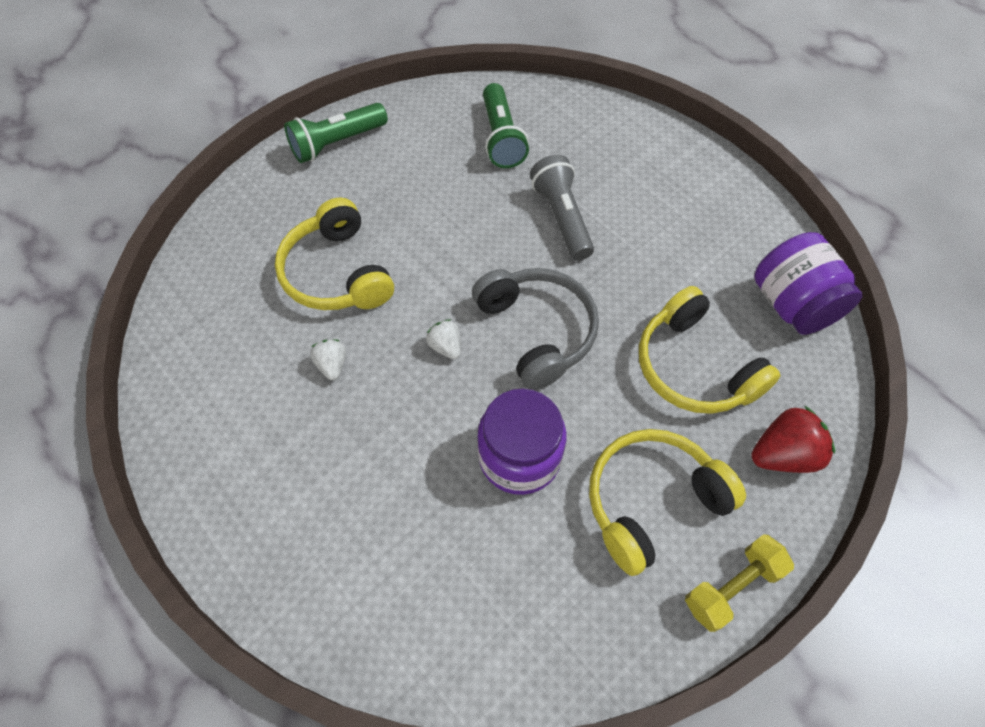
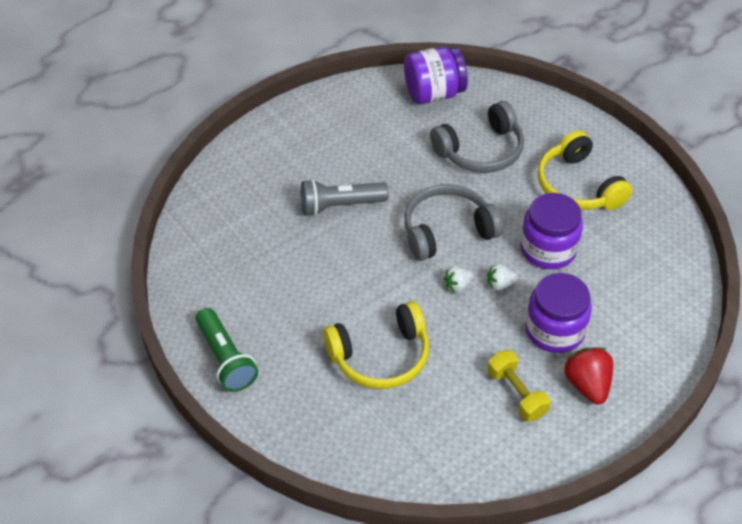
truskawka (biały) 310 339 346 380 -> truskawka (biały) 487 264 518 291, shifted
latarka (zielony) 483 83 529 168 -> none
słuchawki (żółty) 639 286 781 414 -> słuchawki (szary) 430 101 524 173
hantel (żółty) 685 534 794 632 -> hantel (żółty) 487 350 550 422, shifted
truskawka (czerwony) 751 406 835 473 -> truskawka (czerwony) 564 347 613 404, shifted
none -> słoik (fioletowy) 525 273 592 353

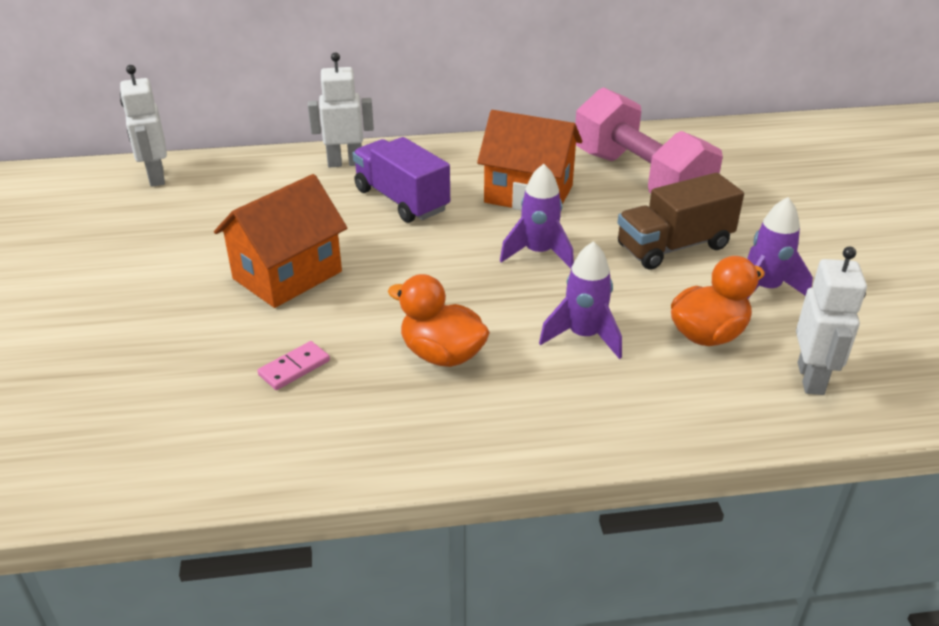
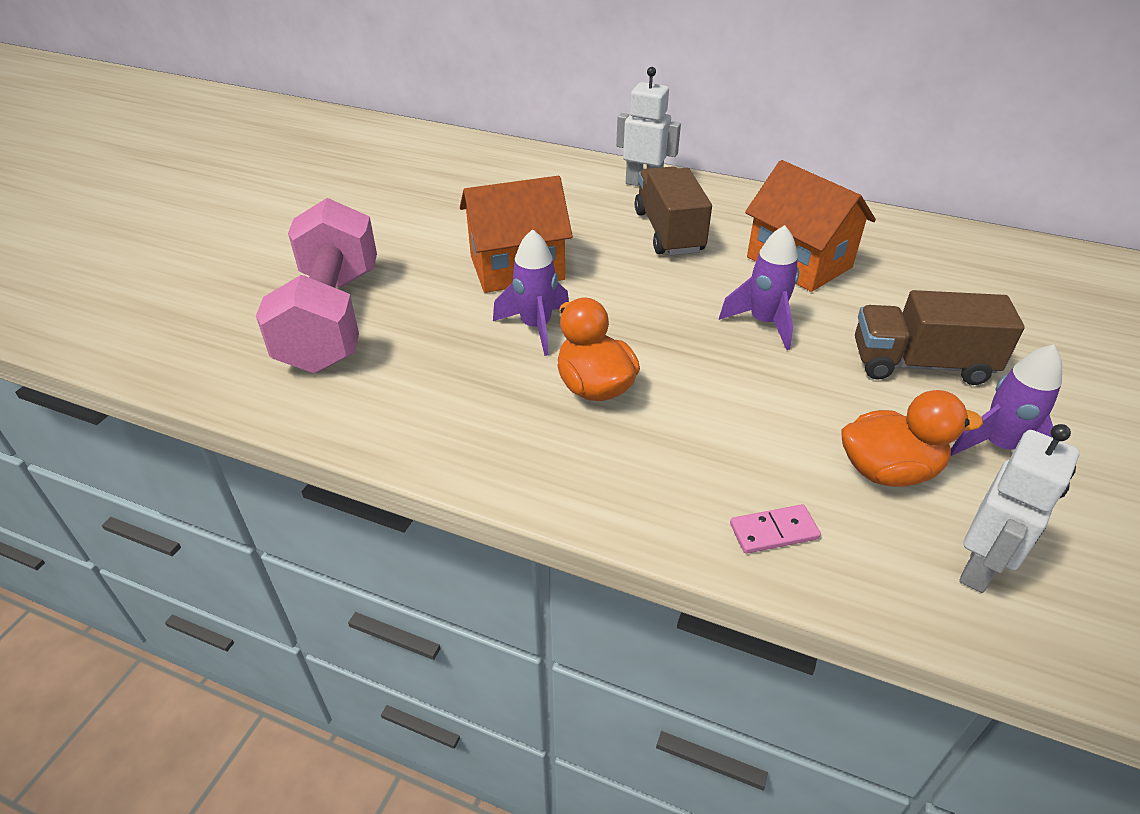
robot (biały) 120 65 167 187 -> none
kostka domina (różowy) 258 341 330 390 -> kostka domina (różowy) 730 504 821 554, shifted
ciężarówka (fioletowy) 352 137 450 223 -> ciężarówka (brązowy) 635 167 712 255
rakieta (fioletowy) 539 241 622 359 -> rakieta (fioletowy) 493 229 569 356, shifted
hantel (różowy) 575 87 723 193 -> hantel (różowy) 256 198 377 373, shifted

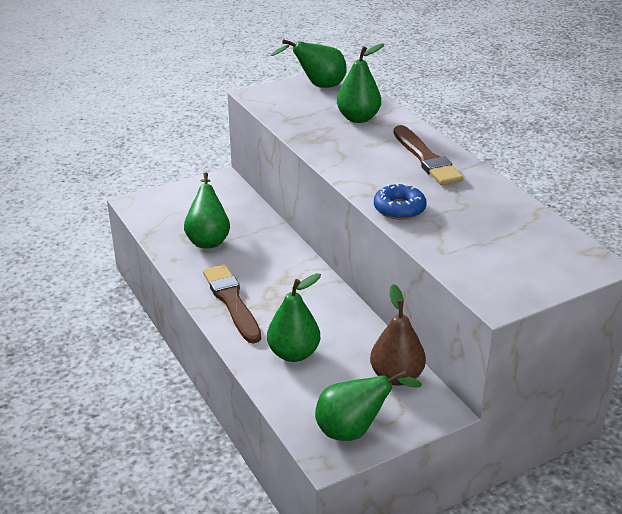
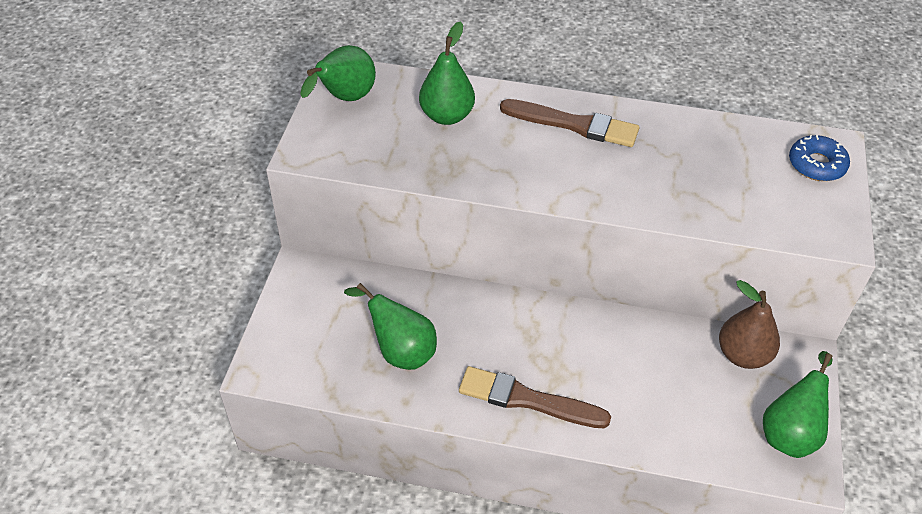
gruszka (zielony) 267 273 321 362 -> none
donut (niebieski) 374 183 427 220 -> donut (niebieski) 789 135 850 181, shifted

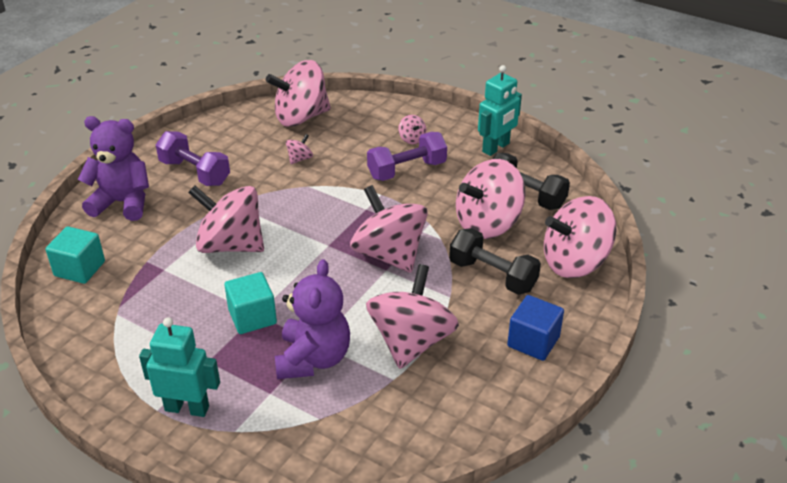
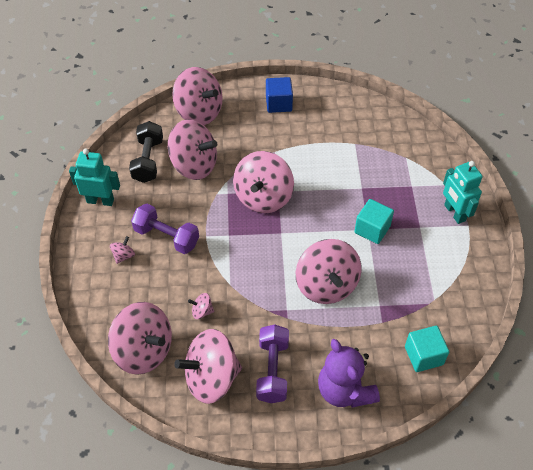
miś (fioletowy) 275 259 350 379 -> none
bączek (różowy) 366 264 459 369 -> bączek (różowy) 174 329 242 404, shifted
hantel (czarny) 449 228 541 295 -> none

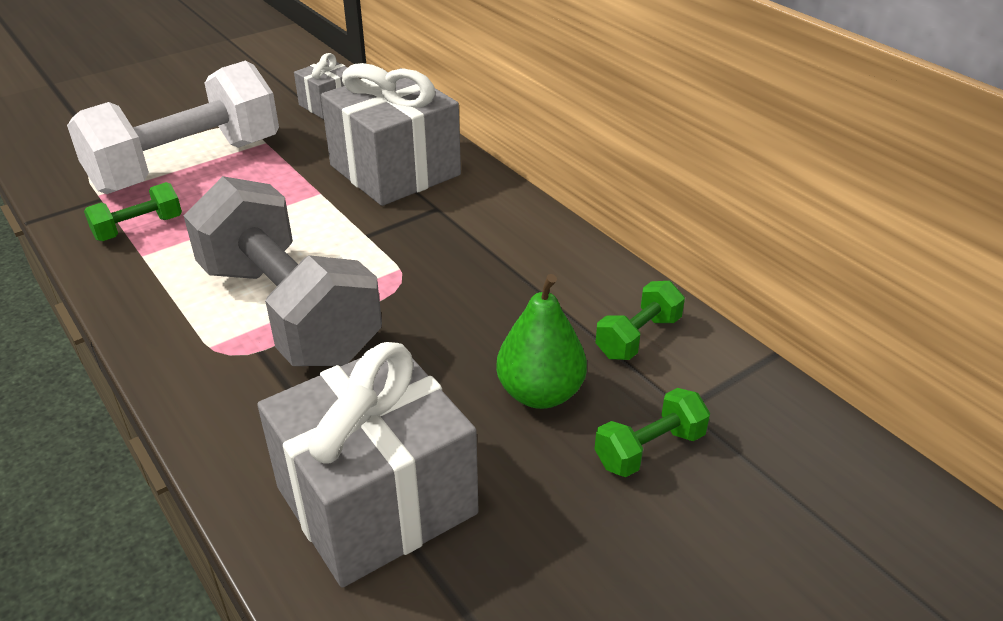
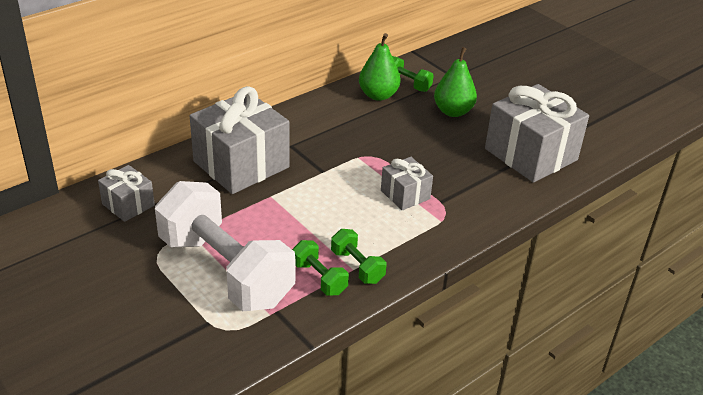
hantel (szary) 184 176 382 366 -> prezent (szary) 381 157 433 211
hantel (zielony) 595 388 710 477 -> hantel (zielony) 331 229 387 284, shifted
none -> gruszka (zielony) 359 33 401 101

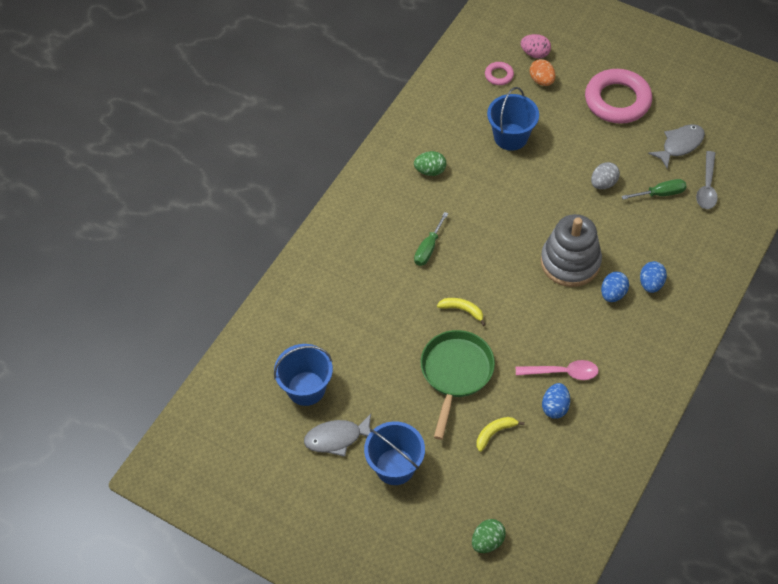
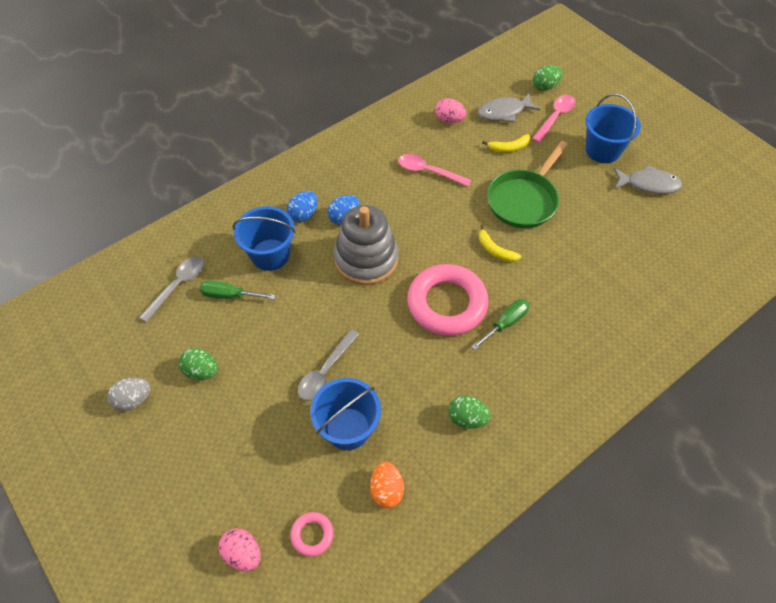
wiadro (niebieski) 274 344 333 406 -> wiadro (niebieski) 233 206 296 271, shifted
jajko (pomarańczowy) 530 59 555 86 -> jajko (pomarańczowy) 370 462 404 508, shifted
jajko (niebieski) 542 383 570 419 -> none
pierścień (różowy) 585 69 652 124 -> pierścień (różowy) 407 264 489 336, shifted
jajko (szary) 591 162 620 189 -> jajko (szary) 107 377 150 411, shifted
ryba (szary) 648 124 705 169 -> ryba (szary) 478 93 540 123, shifted
none -> jajko (zielony) 179 348 218 380
none -> łyżka (szary) 298 329 360 401
none -> jajko (różowy) 435 98 466 123
none -> łyżka (różowy) 532 95 575 143

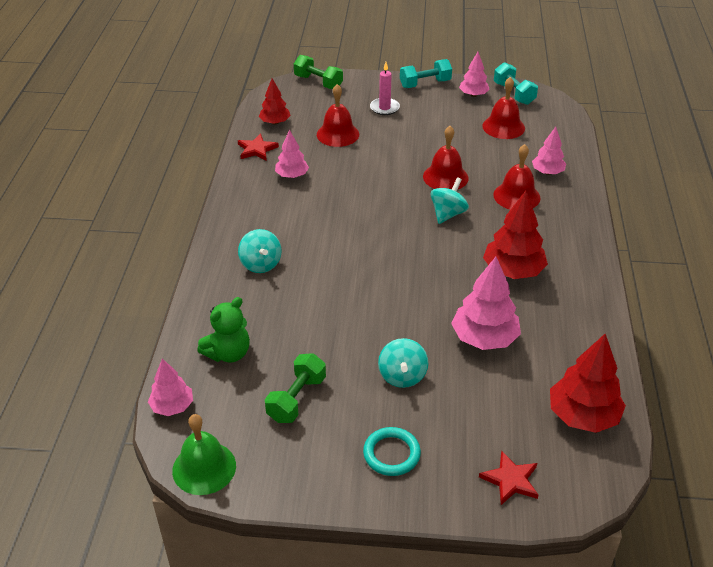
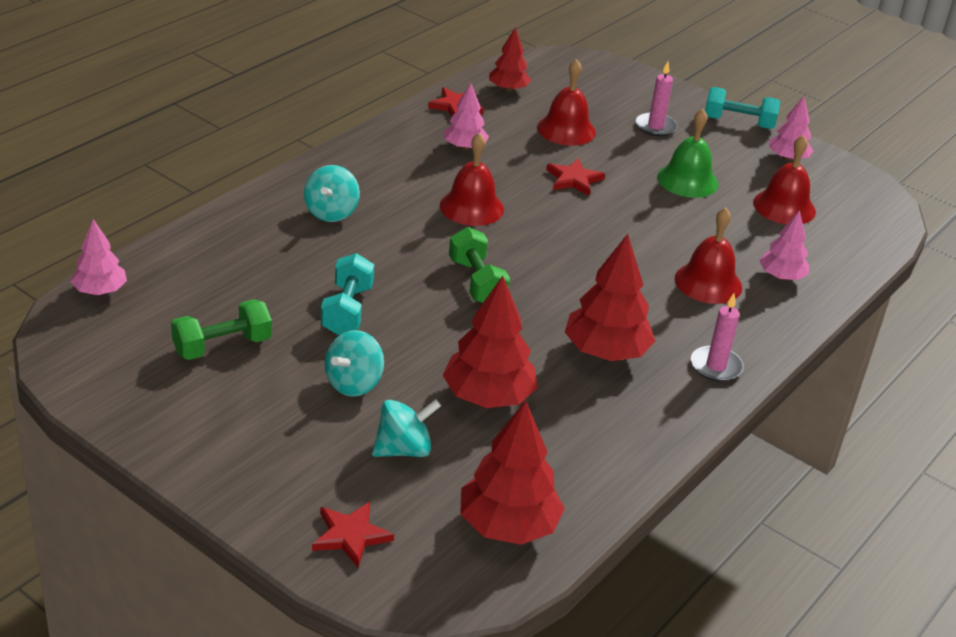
dzwonek (zielony) 172 414 236 495 -> dzwonek (zielony) 657 109 718 198, shifted
miś (zielony) 197 297 250 362 -> none
hantel (zielony) 294 55 343 89 -> hantel (zielony) 449 227 510 303, shifted
pierścień (turkusowy) 363 427 421 476 -> none
dzwonek (czerwony) 423 126 469 190 -> dzwonek (czerwony) 440 133 504 226, shifted
bączek (turkusowy) 430 177 469 224 -> bączek (turkusowy) 372 399 441 457, shifted
drzewko (różowy) 451 257 521 350 -> drzewko (czerwony) 443 276 538 408
hantel (turkusowy) 494 62 538 105 -> hantel (turkusowy) 321 253 374 335, shifted
none -> gwiazda (czerwony) 546 158 605 196
none -> świeca (różowy) 691 293 744 382

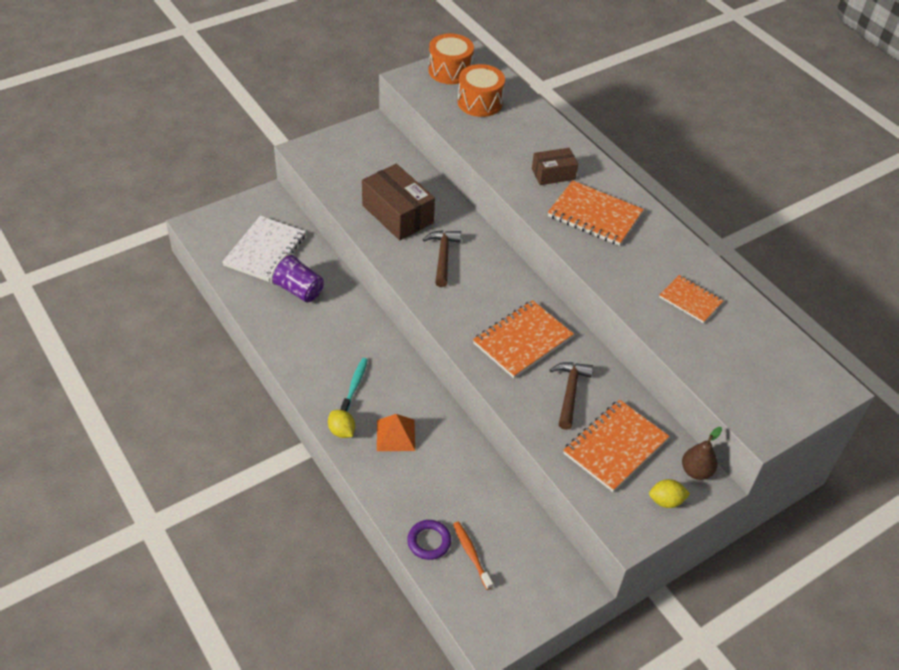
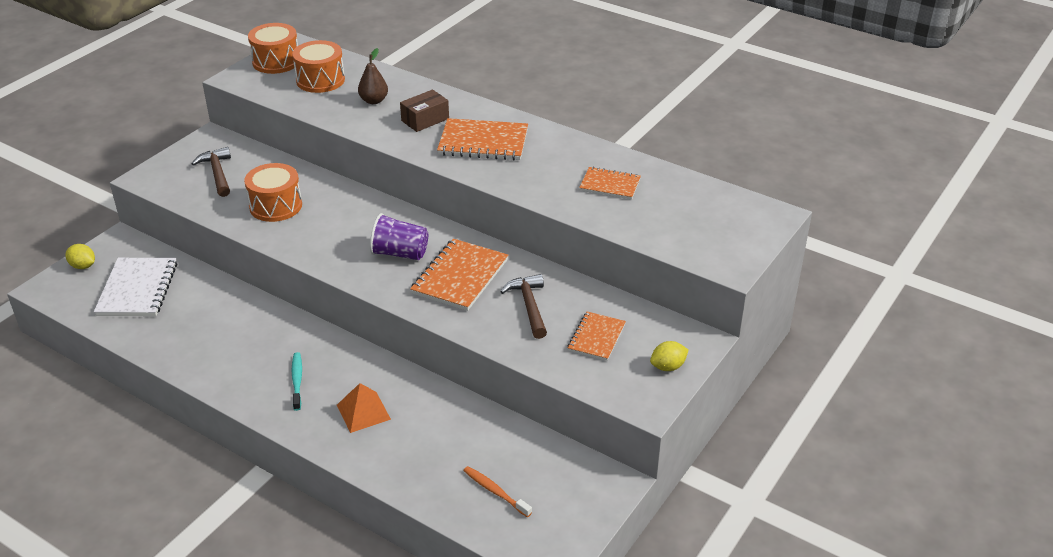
szklanka (fioletowy) 270 253 324 303 -> szklanka (fioletowy) 370 213 428 260, shifted
cytryna (żółty) 328 410 355 438 -> cytryna (żółty) 66 244 95 269, shifted
pudełko (brązowy) 362 164 435 240 -> bęben (pomarańczowy) 244 163 302 222
pierścień (fioletowy) 407 520 451 560 -> none
młotek (brązowy) 423 230 461 287 -> młotek (brązowy) 192 147 231 197, shifted
zeszyt (pomarańczowy) 563 400 669 492 -> zeszyt (pomarańczowy) 568 312 626 361, x0.62
gruszka (brązowy) 682 427 722 480 -> gruszka (brązowy) 358 48 388 104, shifted

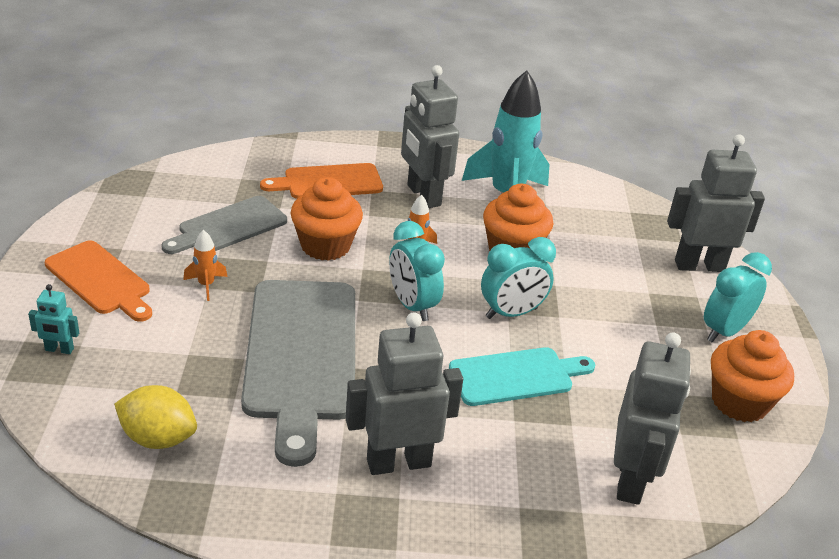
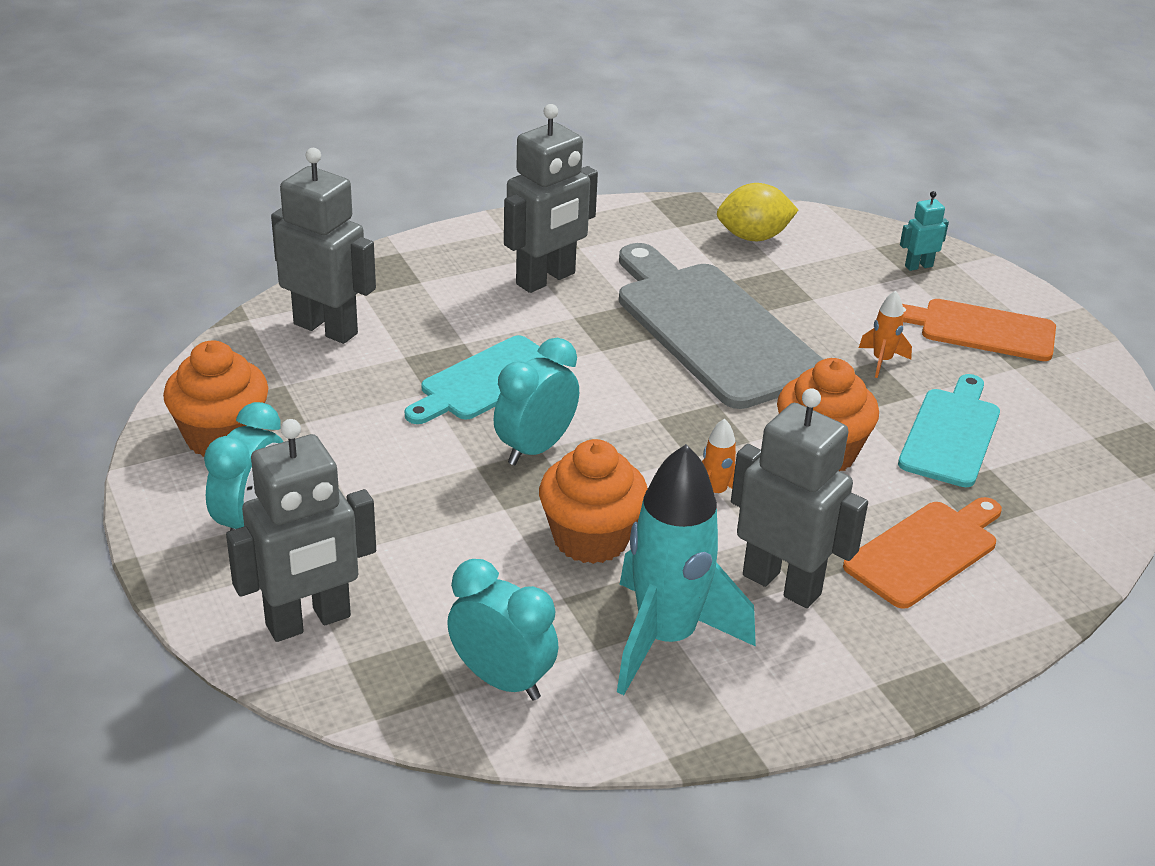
deska do krojenia (szary) 162 196 287 254 -> deska do krojenia (turkusowy) 898 374 1000 487
budzik (turkusowy) 389 221 445 321 -> budzik (turkusowy) 447 559 559 701, shifted
robot (szary) 614 332 691 505 -> robot (szary) 271 148 376 344, 135 degrees clockwise

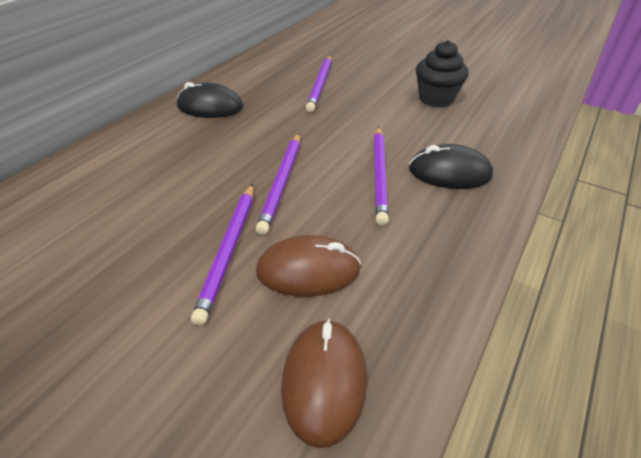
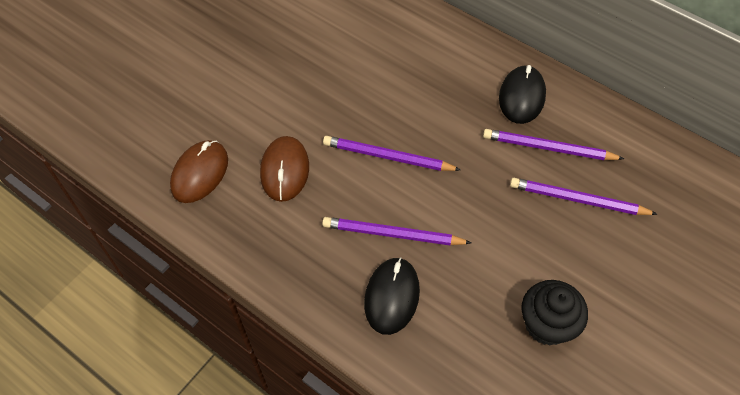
ołówek (fioletowy) 191 184 254 325 -> ołówek (fioletowy) 483 129 624 160, shifted
myszka (brązowy) 281 319 367 448 -> myszka (brązowy) 170 140 228 203, 75 degrees counterclockwise

